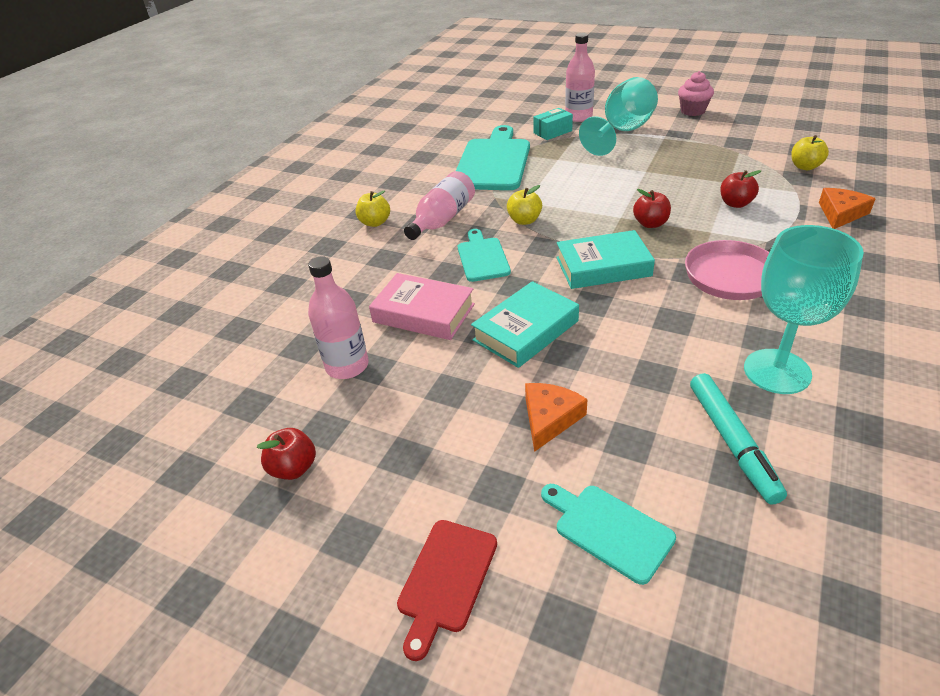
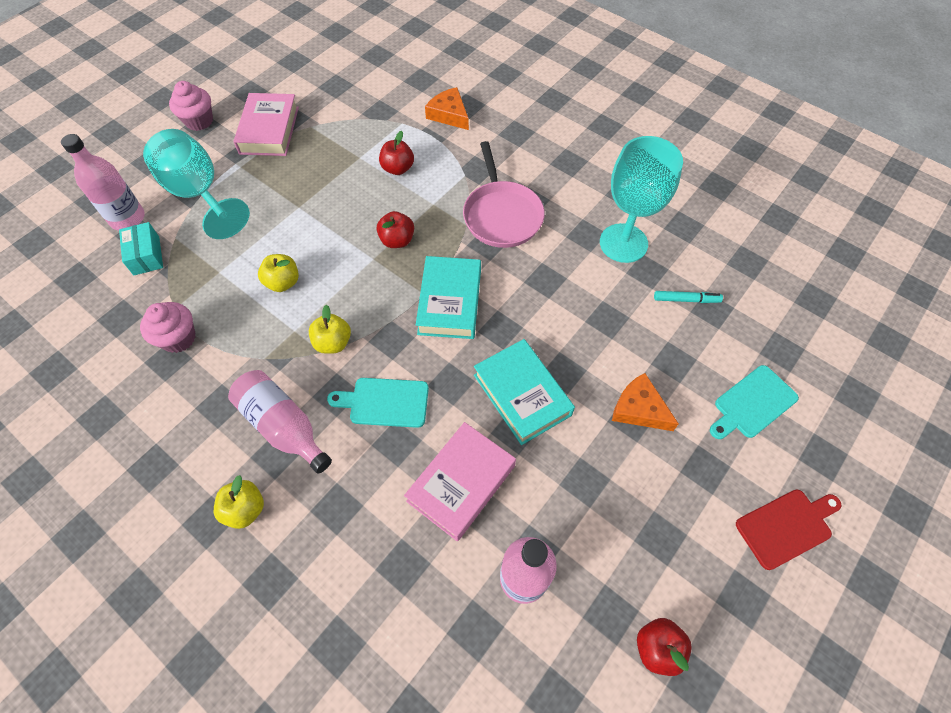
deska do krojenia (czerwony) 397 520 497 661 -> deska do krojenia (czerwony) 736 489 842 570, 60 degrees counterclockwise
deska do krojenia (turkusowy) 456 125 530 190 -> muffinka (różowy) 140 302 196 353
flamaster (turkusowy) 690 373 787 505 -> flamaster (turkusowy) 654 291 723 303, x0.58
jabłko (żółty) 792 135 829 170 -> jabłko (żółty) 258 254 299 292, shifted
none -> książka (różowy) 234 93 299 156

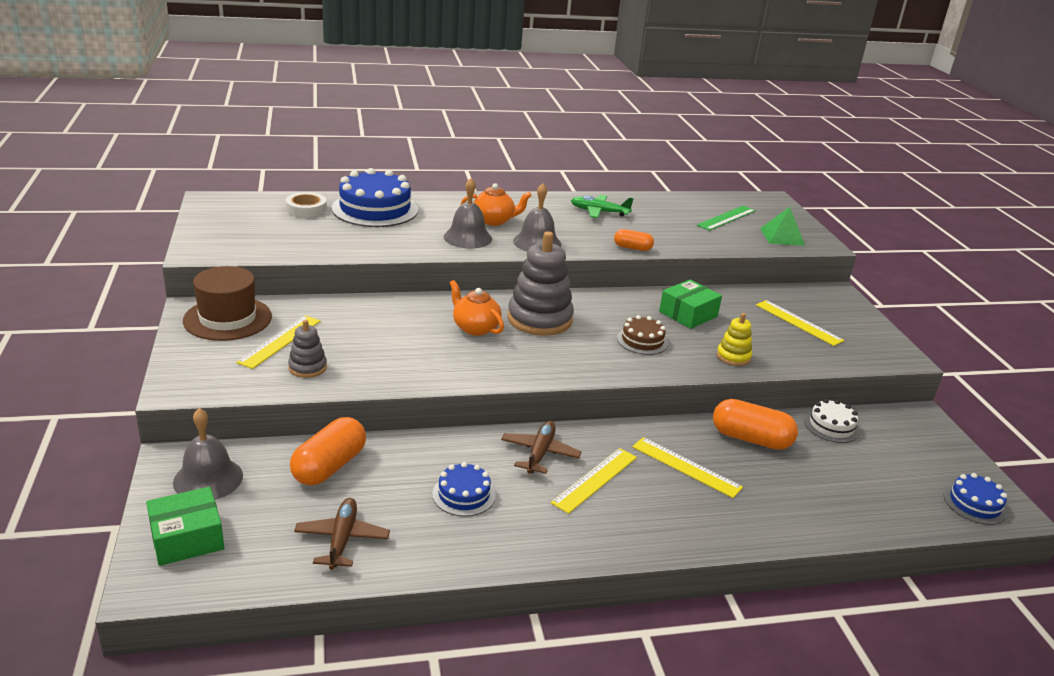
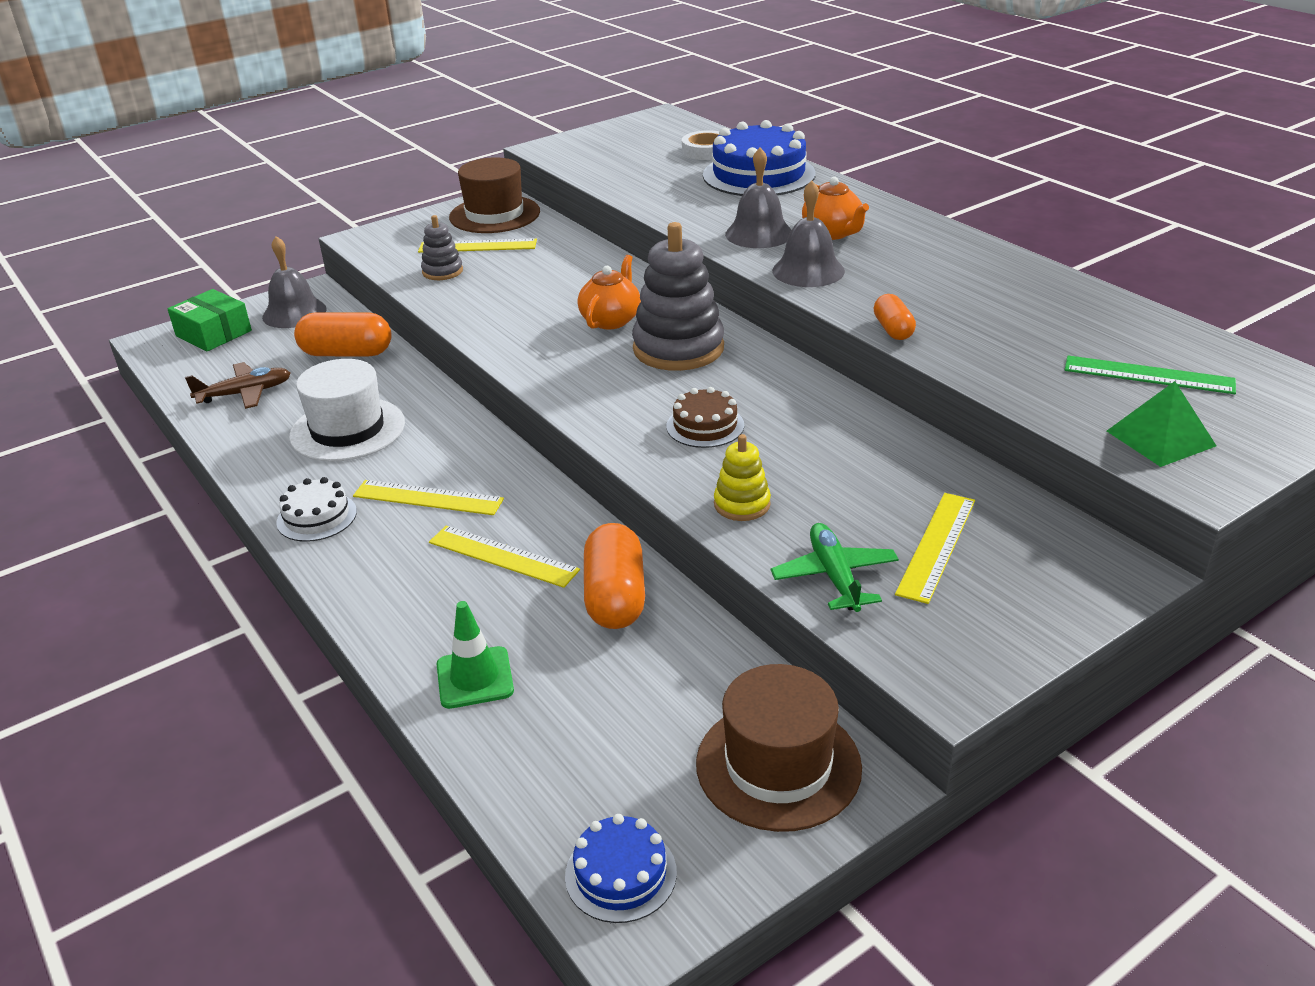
tort (niebieski) 432 462 496 516 -> kapelusz (biały) 289 359 405 462
samolot (brązowy) 501 421 581 474 -> none
samolot (zielony) 571 195 634 218 -> samolot (zielony) 771 523 899 612, shifted
linijka (żółty) 632 437 743 498 -> linijka (żółty) 429 526 580 588, 75 degrees counterclockwise
pudełko (zielony) 659 279 722 329 -> none
tort (biały) 804 399 860 443 -> tort (biały) 276 477 357 542, shifted
none -> pachołek (zielony) 437 601 514 709
none -> kapelusz (brązowy) 696 664 862 832

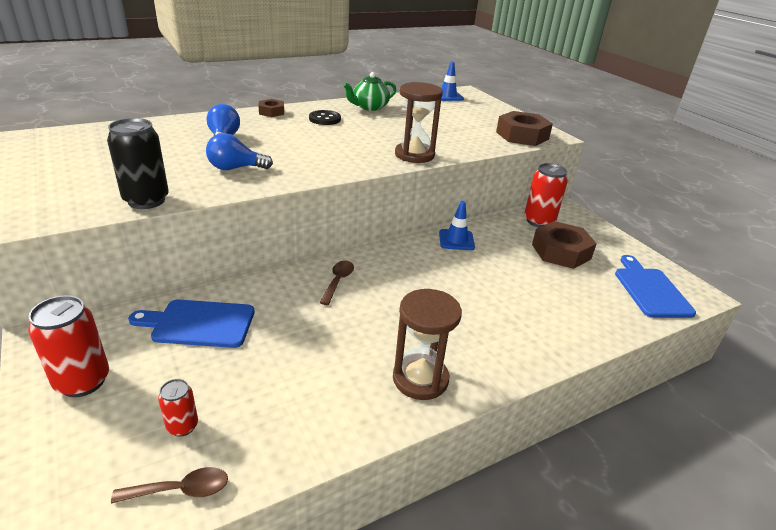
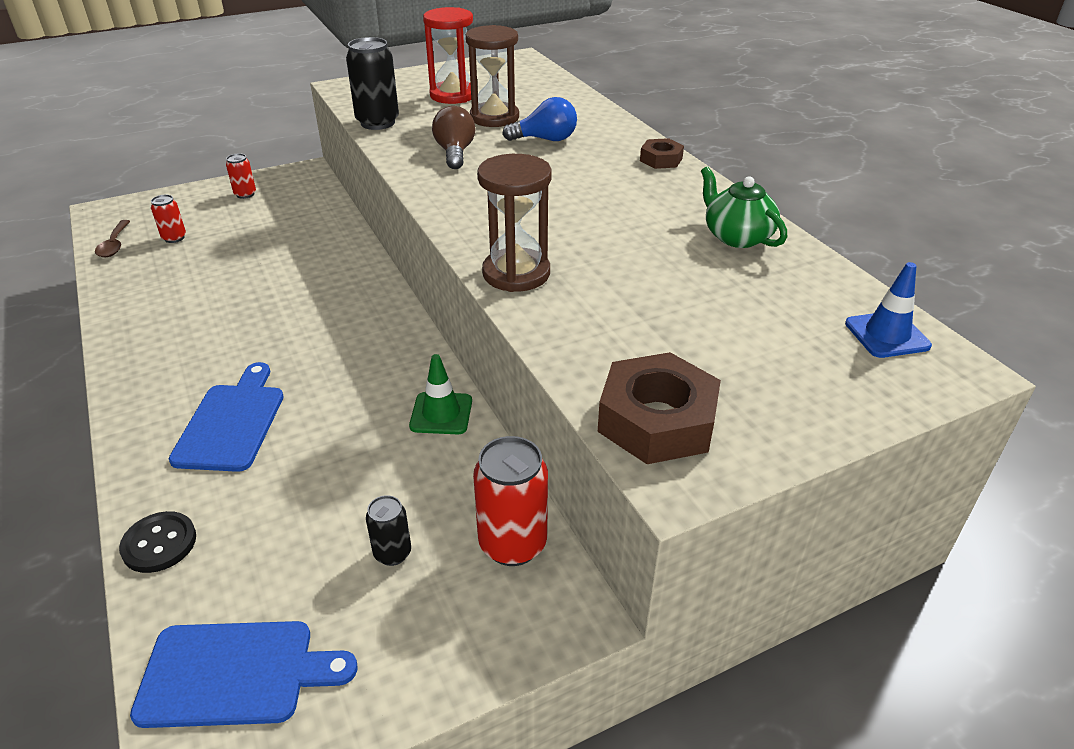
puszka (czerwony) 28 295 109 397 -> puszka (czerwony) 226 153 256 199, x0.55
deska do krojenia (niebieski) 128 299 255 348 -> deska do krojenia (niebieski) 169 362 284 472, shifted
żarówka (niebieski) 206 133 273 170 -> żarówka (brązowy) 432 106 475 169
guzik (czarny) 309 110 341 125 -> guzik (czarny) 119 511 196 573, shifted
łyżka (brązowy) 319 261 354 305 -> none
klepsydra (brązowy) 393 289 462 400 -> klepsydra (brązowy) 466 25 519 127, shifted
pachołek (niebieski) 439 201 475 250 -> pachołek (zielony) 409 354 472 434
nakrętka (brązowy) 532 221 597 269 -> puszka (czarny) 366 495 411 566
none -> klepsydra (czerwony) 423 7 473 104

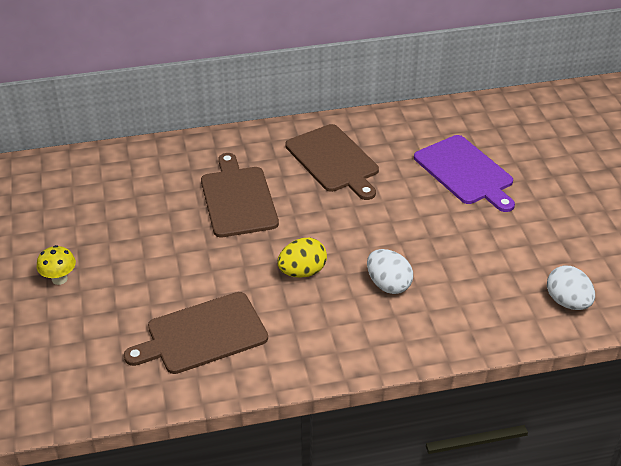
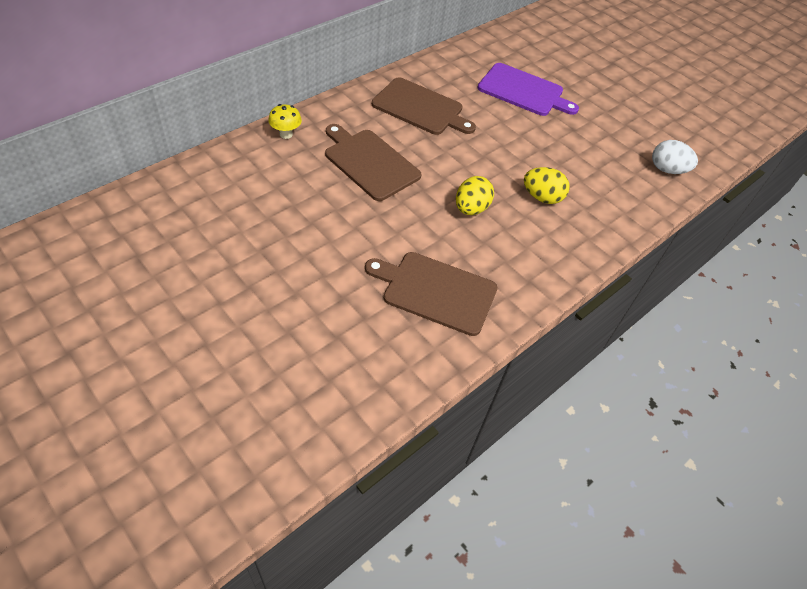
grzyb (żółty) 37 245 76 285 -> grzyb (żółty) 268 104 302 139, shifted
deska do krojenia (brązowy) 124 292 268 374 -> deska do krojenia (brązowy) 365 252 498 336, 75 degrees clockwise
jajko (biały) 367 249 413 294 -> jajko (żółty) 524 167 570 204

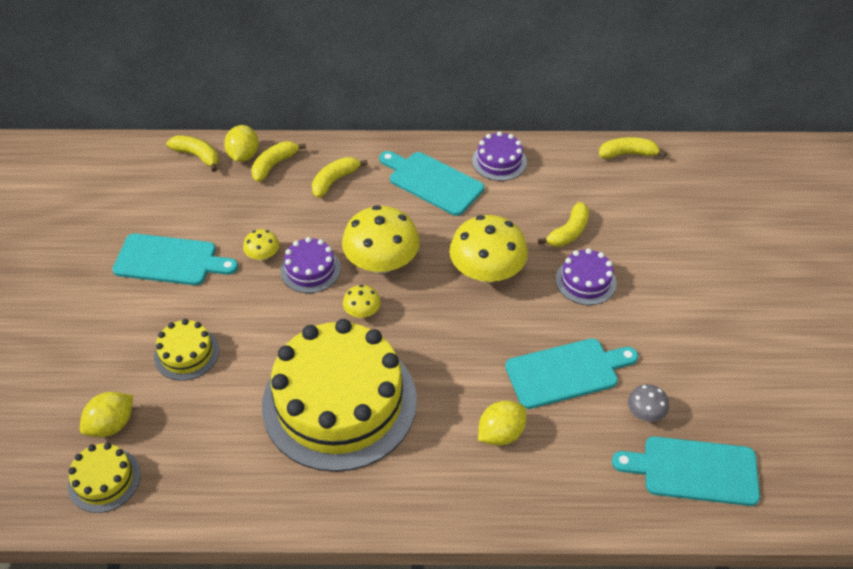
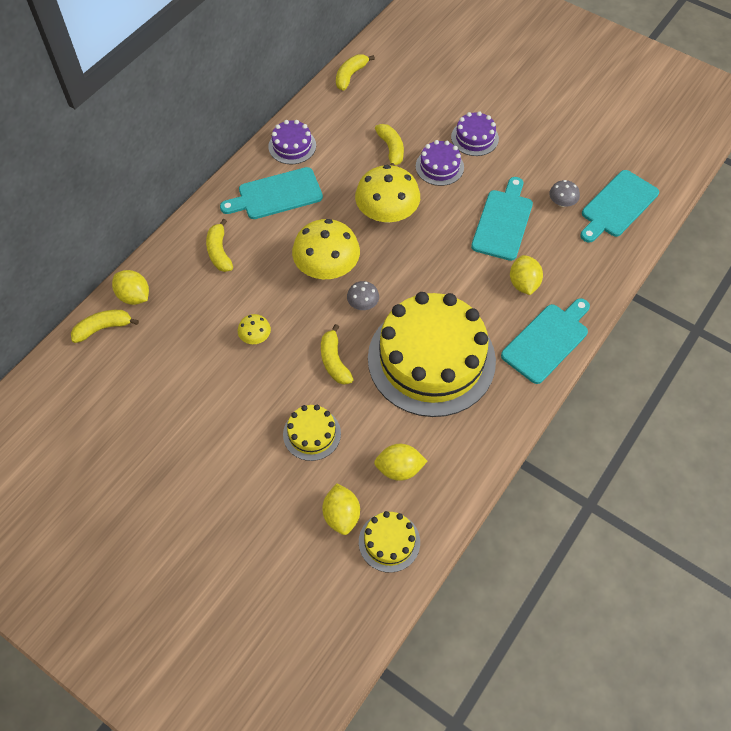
deska do krojenia (turkusowy) 112 234 238 285 -> deska do krojenia (turkusowy) 501 298 590 384, shifted
banan (żółty) 251 141 306 182 -> banan (żółty) 321 324 354 385, shifted
tort (fioletowy) 280 237 341 293 -> tort (fioletowy) 451 111 499 156, shifted
grzyb (żółty) 343 285 381 318 -> grzyb (szary) 347 281 379 310
none -> cytryna (żółty) 374 444 427 481

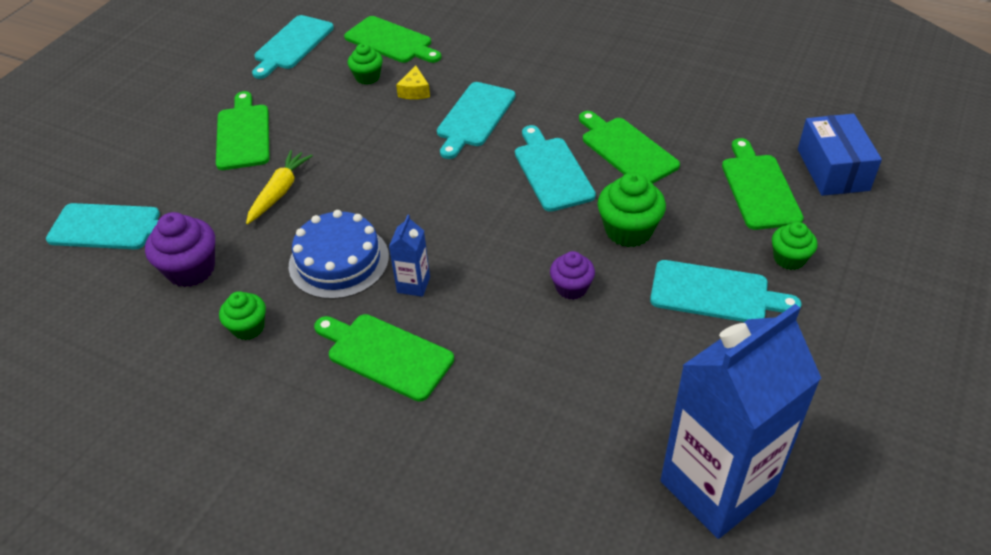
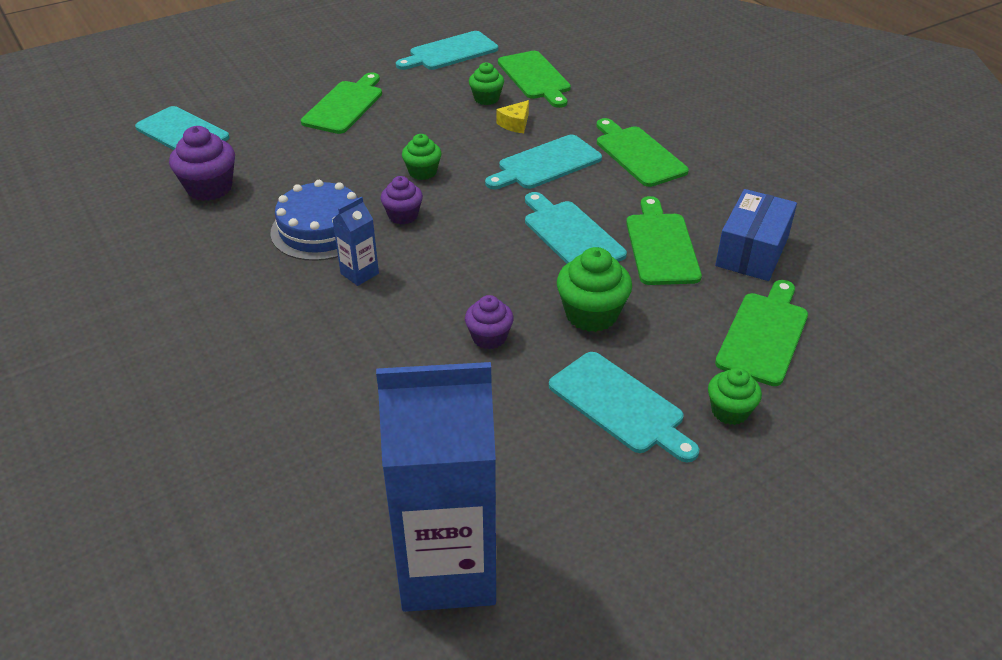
muffinka (zielony) 219 291 266 340 -> muffinka (zielony) 402 134 442 180, shifted
marchewka (żółty) 246 150 313 224 -> none
deska do krojenia (zielony) 314 314 454 402 -> deska do krojenia (zielony) 596 118 689 187, shifted
deska do krojenia (turkusowy) 515 125 596 212 -> deska do krojenia (turkusowy) 525 192 627 264, 45 degrees counterclockwise
pudełko (niebieski) 798 114 882 196 -> pudełko (niebieski) 715 189 797 281, shifted
none -> muffinka (fioletowy) 381 176 423 225

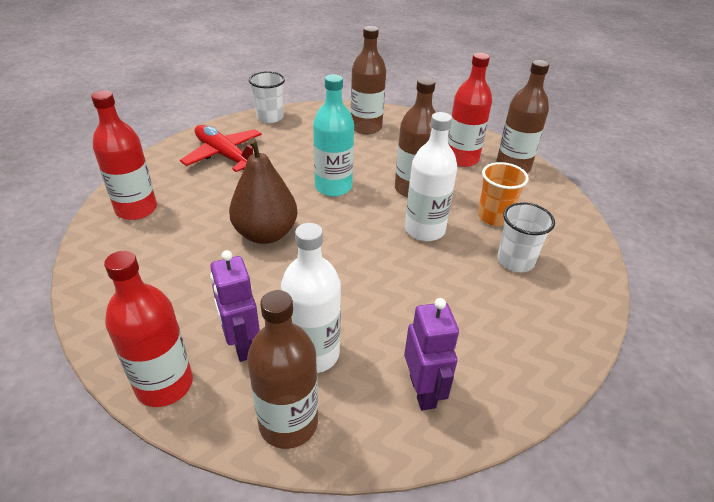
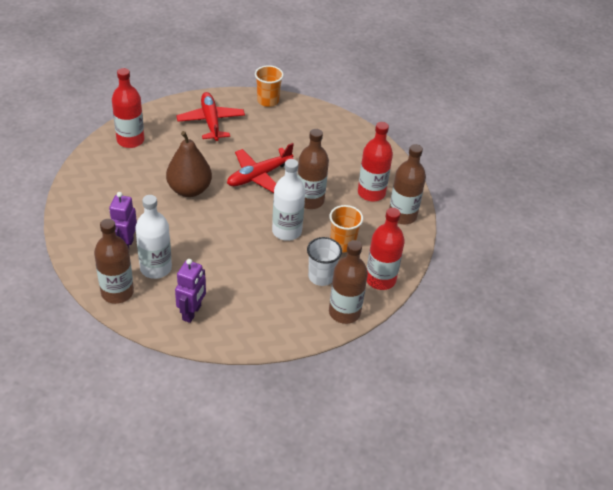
butelka (czerwony) 104 251 193 407 -> butelka (czerwony) 367 208 405 290, shifted
szklanka (biały) 249 71 285 123 -> szklanka (pomarańczowy) 255 65 284 107
butelka (turkusowy) 313 74 354 197 -> samolot (czerwony) 227 143 294 193
butelka (brązowy) 351 26 386 134 -> butelka (brązowy) 329 240 368 324, shifted

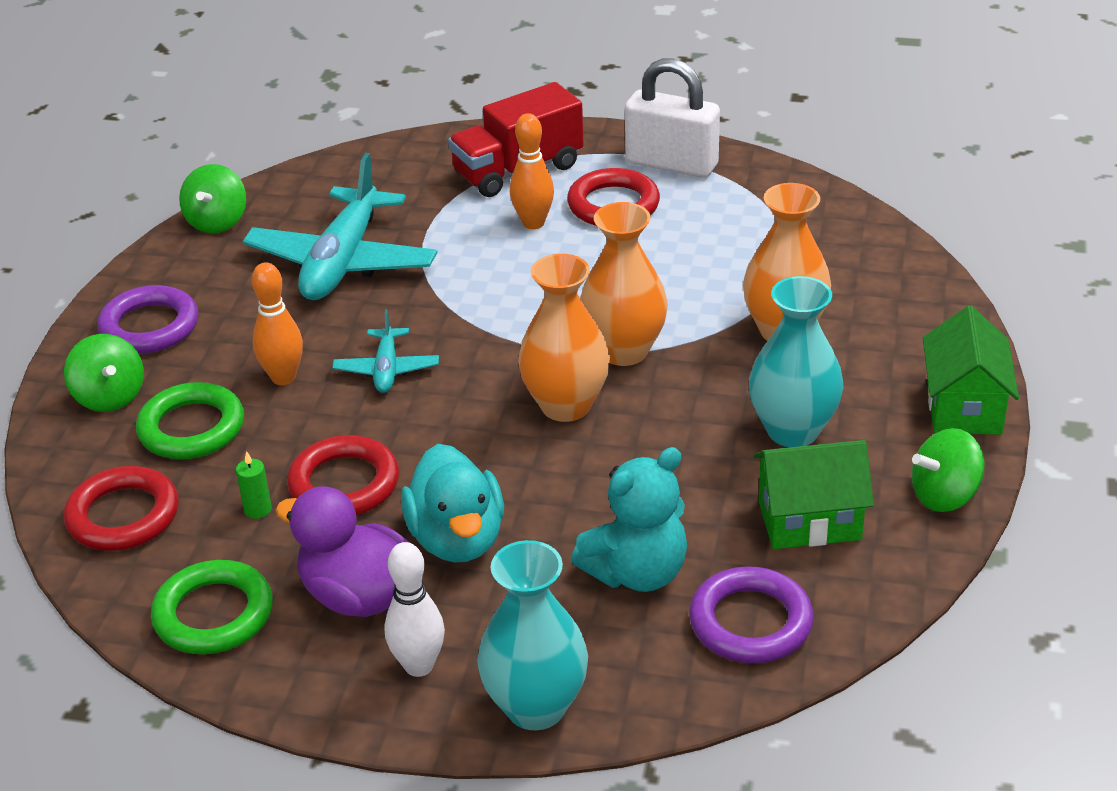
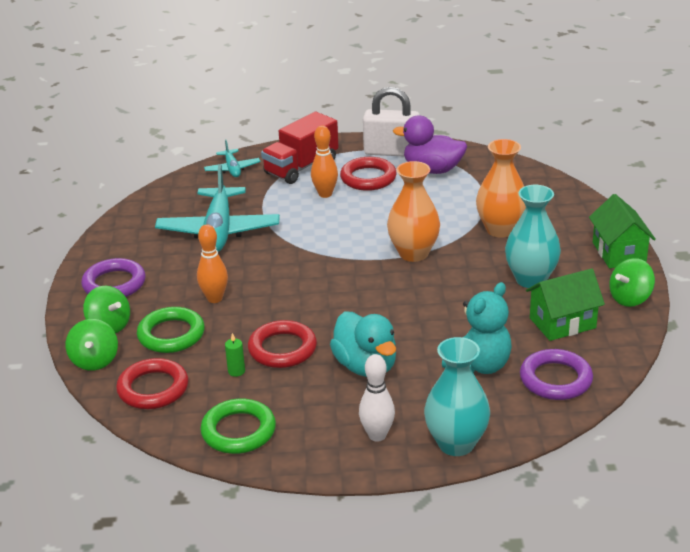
bączek (zielony) 179 164 246 233 -> bączek (zielony) 66 319 118 371, shifted
kaczka (fioletowy) 275 486 410 617 -> kaczka (fioletowy) 393 115 467 174, shifted
samolot (turkusowy) 332 309 439 393 -> samolot (turkusowy) 204 139 261 177, shifted
wazon (pomarańczowy) 518 254 610 422 -> none

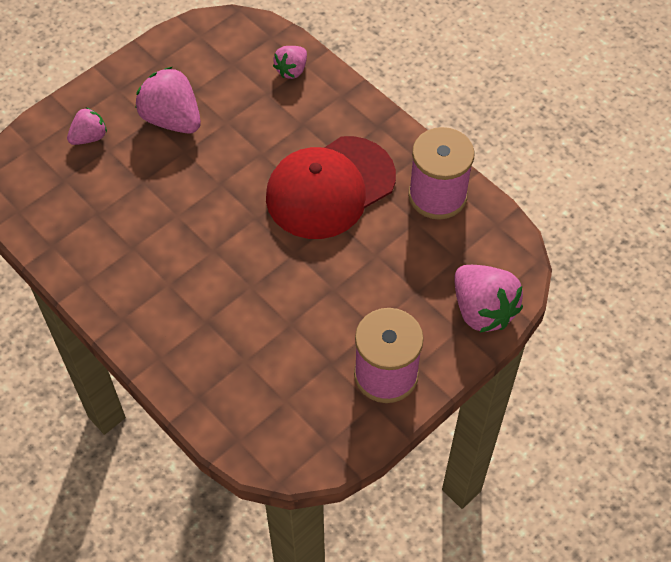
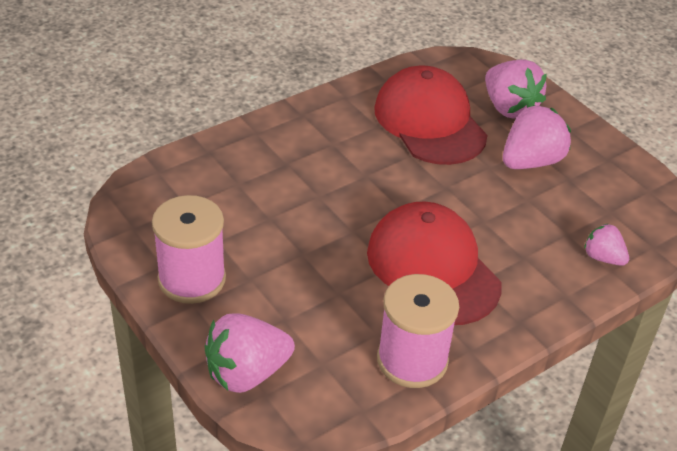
truskawka (różowy) 67 107 107 145 -> truskawka (różowy) 485 59 547 119, x1.75
none -> czapka (czerwony) 374 66 487 165

